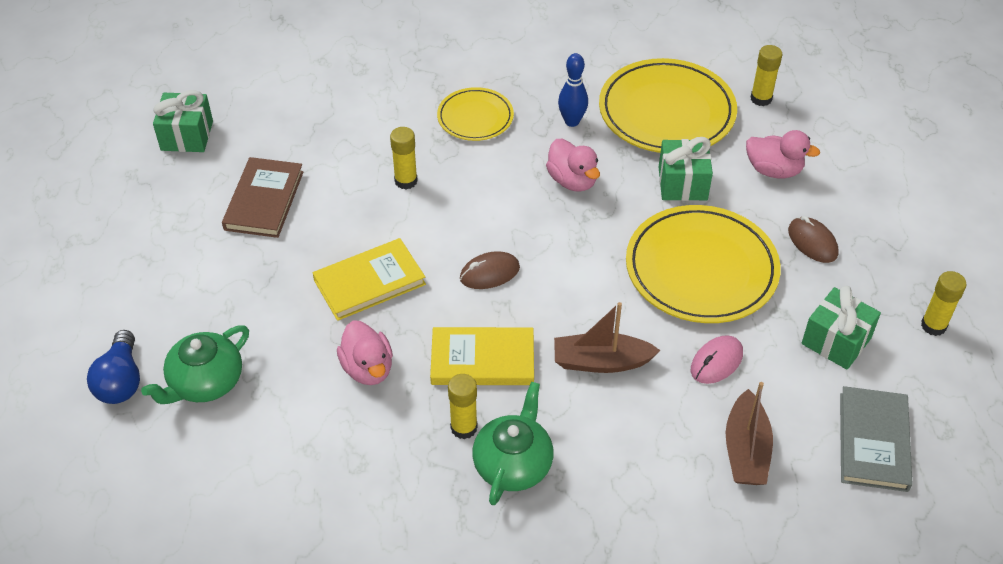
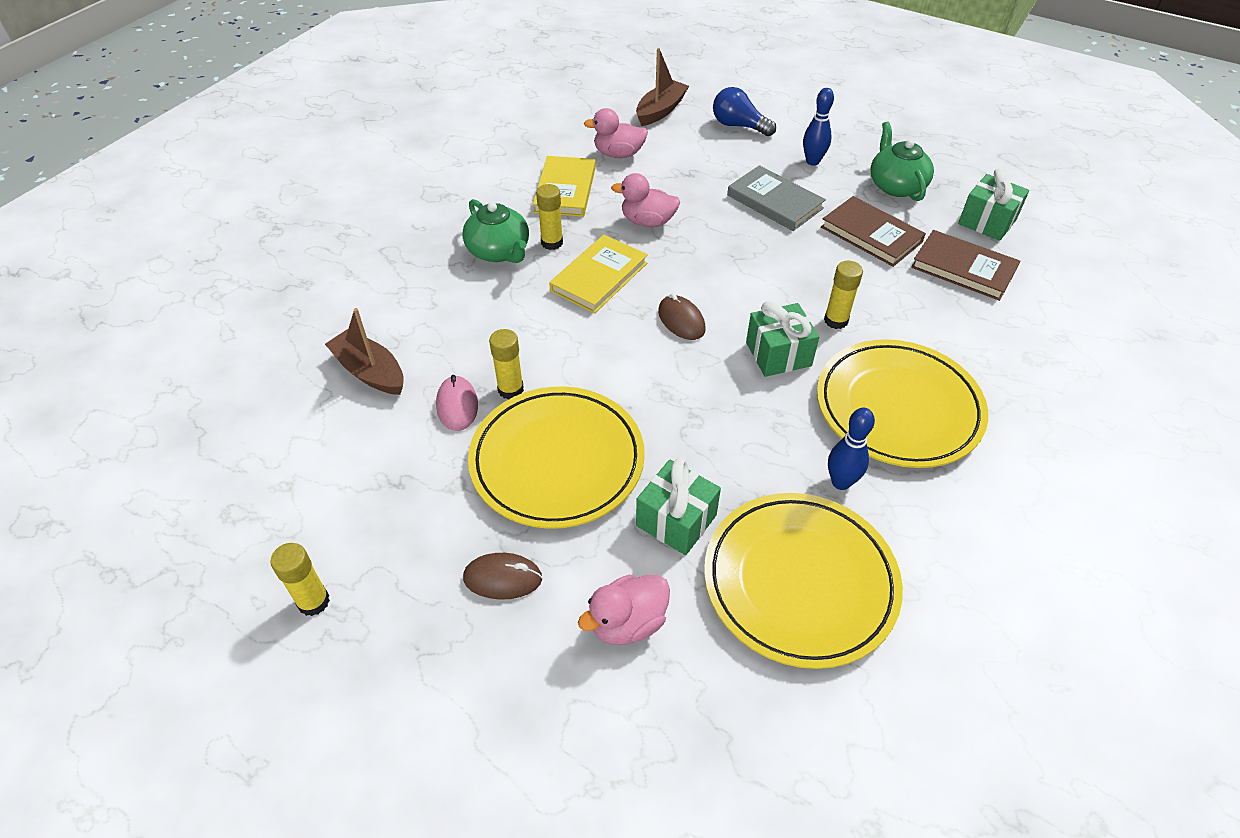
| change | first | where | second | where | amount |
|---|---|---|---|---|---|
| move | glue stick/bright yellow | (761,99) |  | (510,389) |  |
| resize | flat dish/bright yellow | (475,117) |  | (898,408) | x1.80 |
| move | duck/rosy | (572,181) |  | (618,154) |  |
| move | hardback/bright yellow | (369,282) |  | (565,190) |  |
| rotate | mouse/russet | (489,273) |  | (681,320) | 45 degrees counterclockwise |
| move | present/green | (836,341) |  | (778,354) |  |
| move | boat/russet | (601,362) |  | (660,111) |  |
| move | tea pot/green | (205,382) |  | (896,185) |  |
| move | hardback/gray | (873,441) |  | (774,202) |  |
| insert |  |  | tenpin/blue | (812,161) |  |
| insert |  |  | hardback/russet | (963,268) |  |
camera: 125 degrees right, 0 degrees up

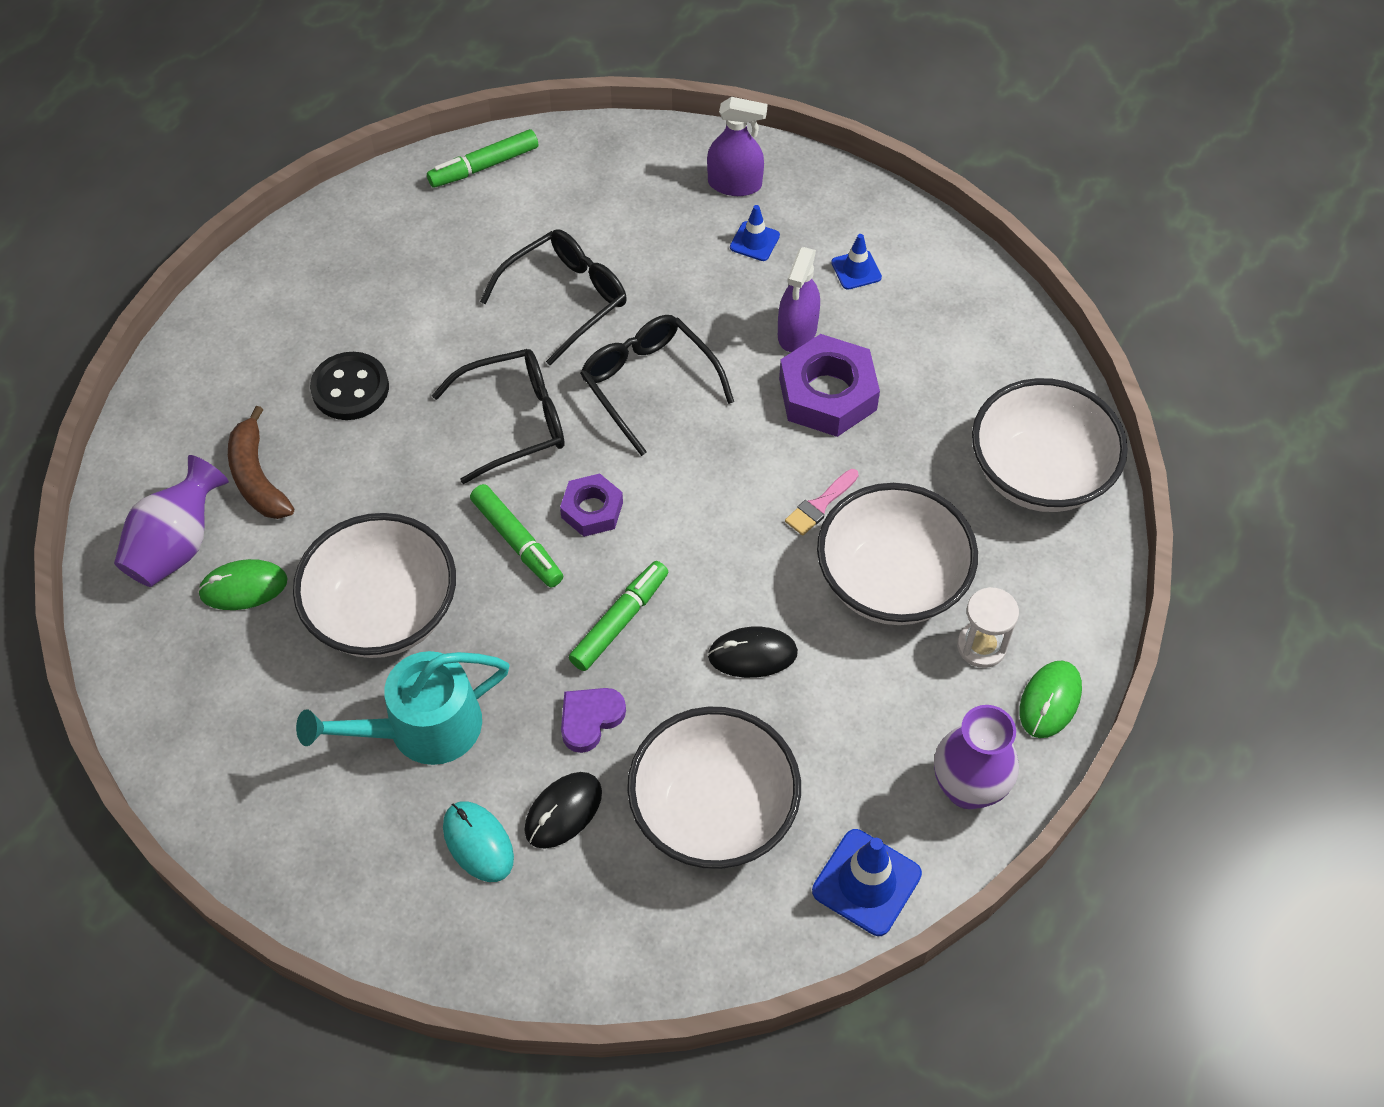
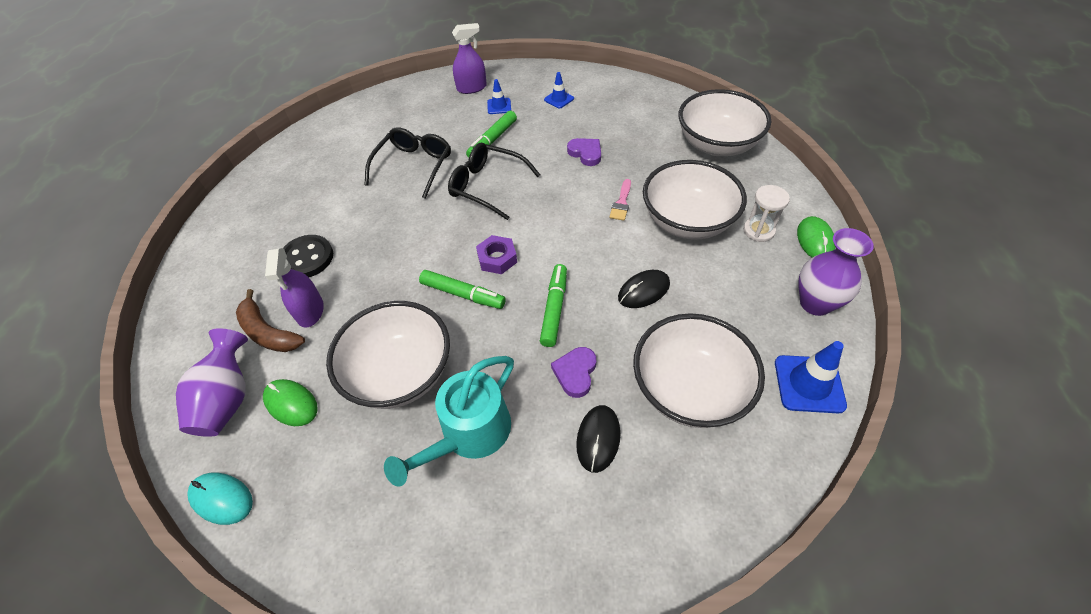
| change | first | where | second | where | amount |
|---|---|---|---|---|---|
| move | marker/green | (484,166) |  | (492,140) |  |
| move | spray cleaner/royal purple | (797,332) |  | (310,311) |  |
| replace | hexagon nut/royal purple | (827,394) | love heart/royal purple | (586,153) |  |
| delete | spectacles/ebony | (515,421) |  |  |  |
| rotate | mouse/green | (243,587) |  | (291,403) | 75 degrees clockwise |
| move | mouse/teal | (478,842) |  | (221,499) |  |
camera: 25 degrees left, 5 degrees down

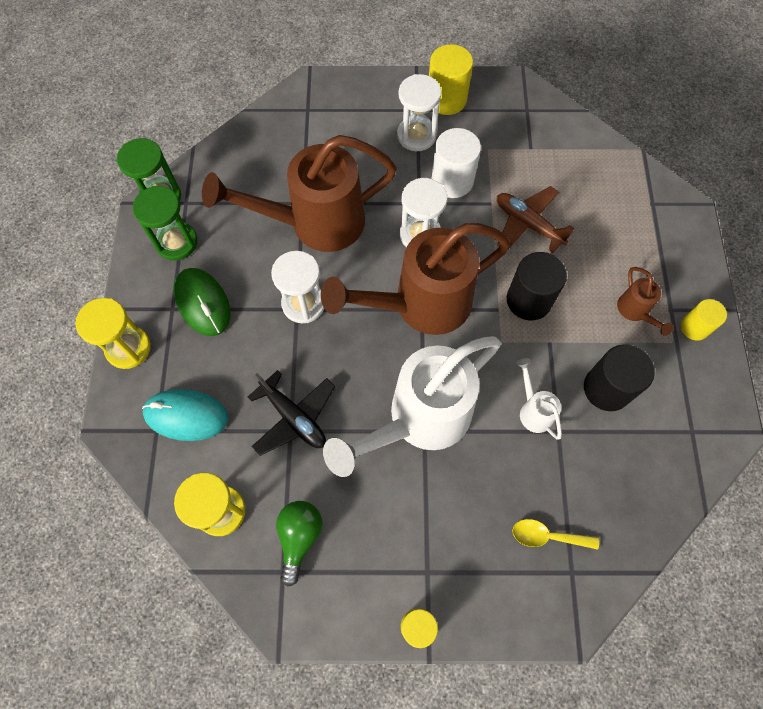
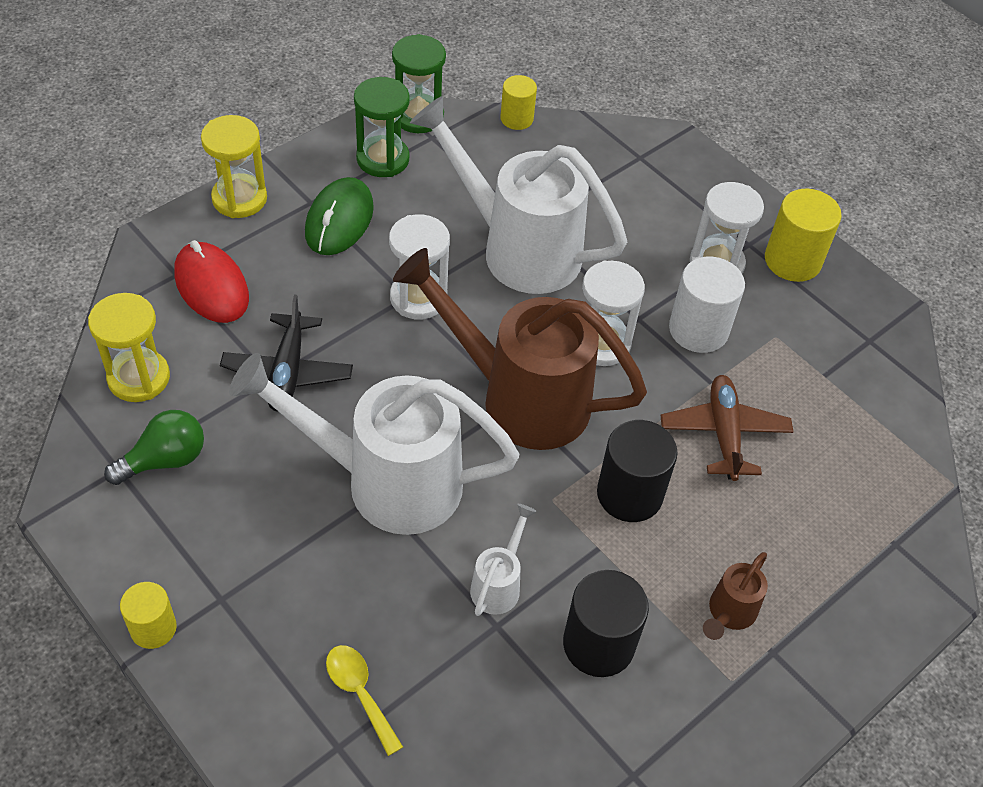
| change | first | where | second | where | amount |
|---|---|---|---|---|---|
| recolor | watering pot/russet | (315,223) | watering pot/snow-white | (518,248) |  |
| move | cylinder/bright yellow | (694,327) |  | (516,119) |  |
| recolor | mouse/teal | (186,416) | mouse/crimson | (211,286) |  |
camera: 45 degrees right, 15 degrees down

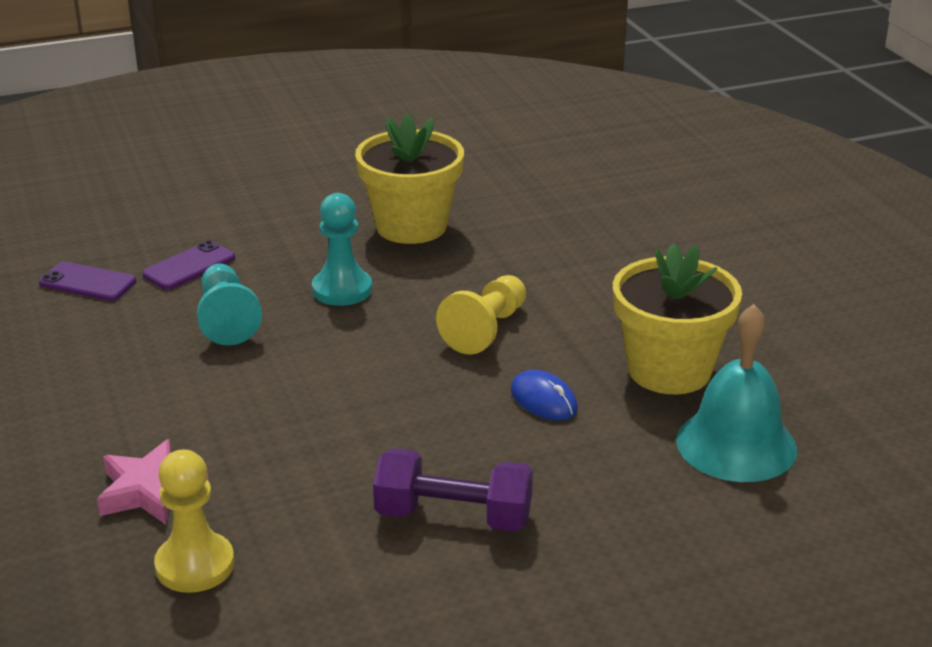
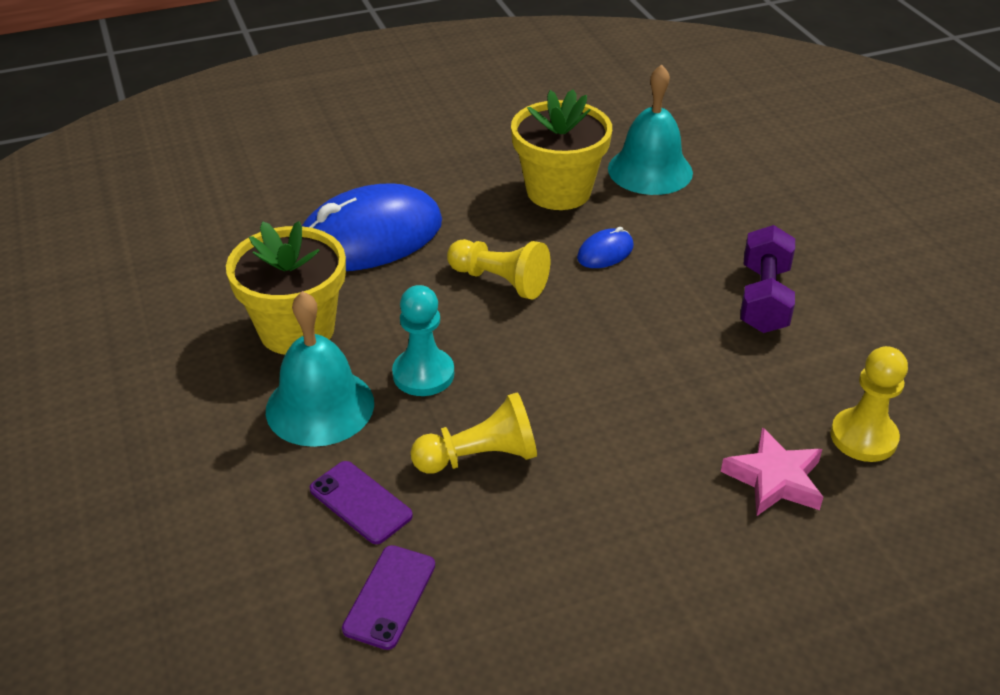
| change | first | where | second | where | amount |
|---|---|---|---|---|---|
| recolor | pawn/teal | (227,319) | pawn/bright yellow | (479,457) |  |
| insert |  |  | mouse/blue | (370,237) |  |
| insert |  |  | bell/teal | (320,406) |  |
camera: 90 degrees left, 10 degrees up

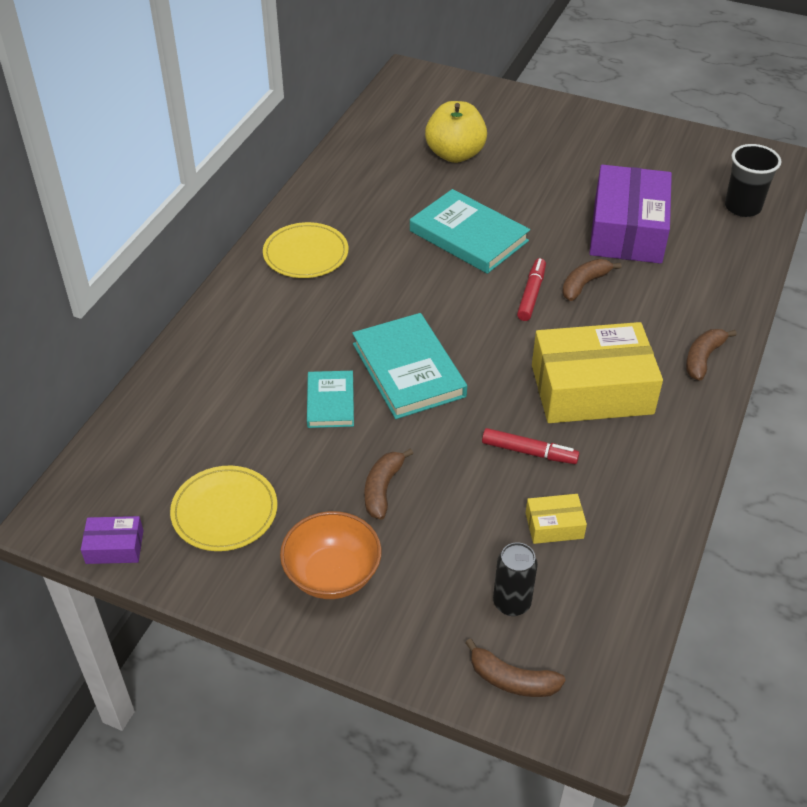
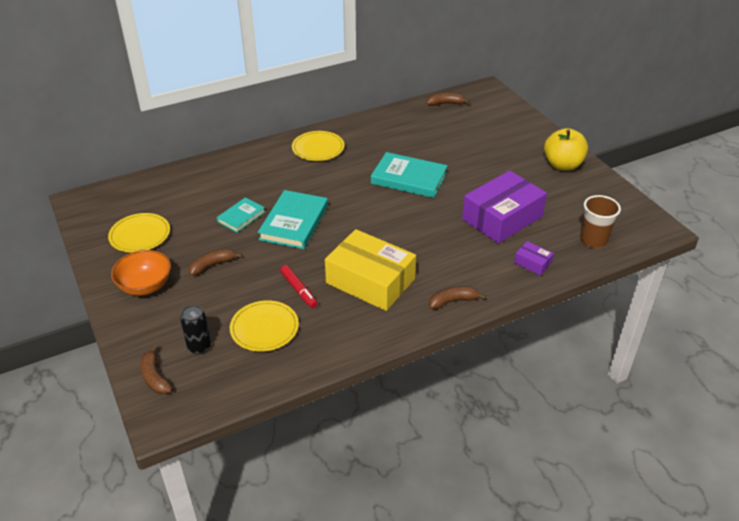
| change | first | where | second | where | amount |
|---|---|---|---|---|---|
| move | toy apple/bright yellow | (455,154) |  | (562,165) |  |
| recolor | cup/ebony | (742,207) | cup/russet | (593,240) |  |
| rotate | hardback/teal | (468,236) |  | (409,178) | 60 degrees counterclockwise |
| delete | marker/crimson | (531,294) |  |  |  |
| move | banana/russet | (584,284) |  | (445,104) |  |
| replace | parcel/bright yellow | (554,525) | flat dish/bright yellow | (264,328) |  |
| move | parcel/royal purple | (114,547) |  | (532,263) |  |
camera: 40 degrees right, 5 degrees down

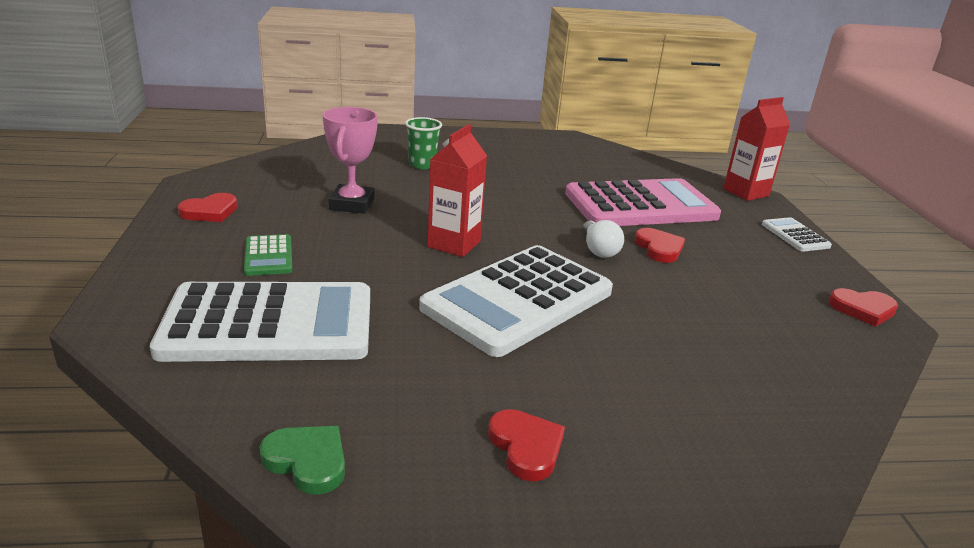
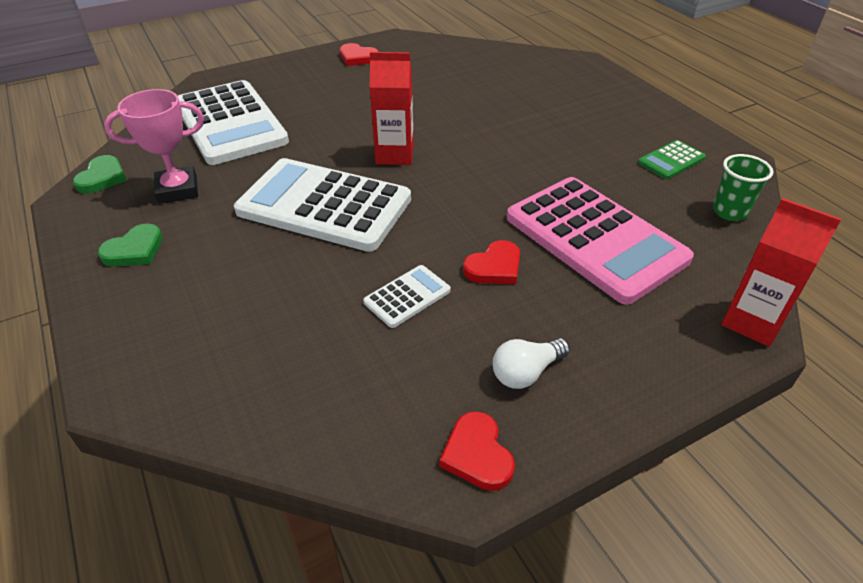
| change | first | where | second | where | amount |
|---|---|---|---|---|---|
| move | prize cup/rosy | (352,204) |  | (178,190) |  |
| move | cup/green | (422,164) |  | (729,212) |  |
| move | calculator/snow-white | (795,235) |  | (407,296) |  |
| move | lightbulb/snow-white | (598,250) |  | (526,372) |  |
| move | calculator/green | (268,256) |  | (671,160) |  |
| recolor | love heart/crimson | (526,447) | love heart/green | (134,250) |  |
camera: 70 degrees right, 15 degrees up

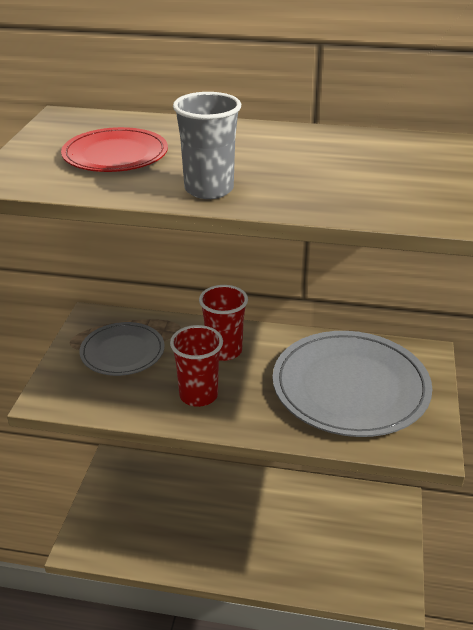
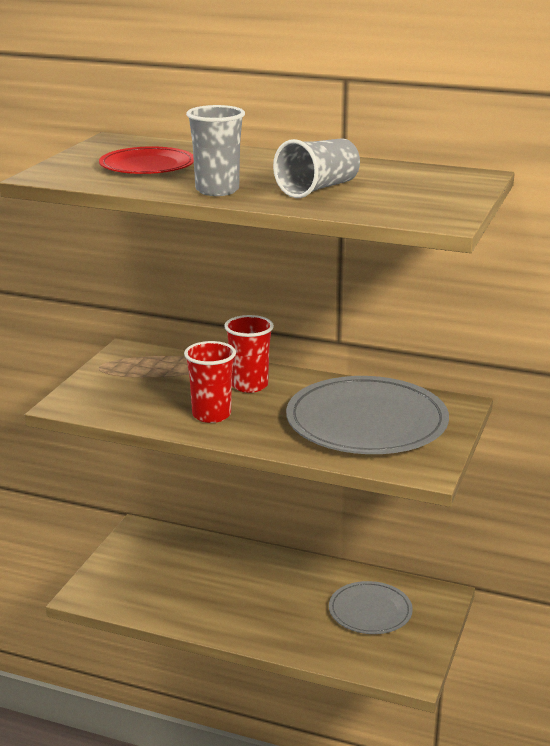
| change | first | where | second | where | amount |
|---|---|---|---|---|---|
| move | flat dish/gray | (122,352) |  | (370,611) |  |
| insert |  |  | cup/gray | (318,189) |  |
camera: 10 degrees right, 10 degrees down

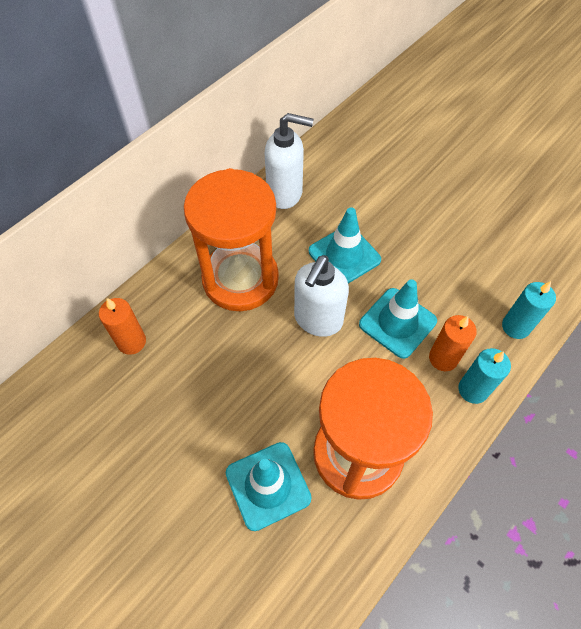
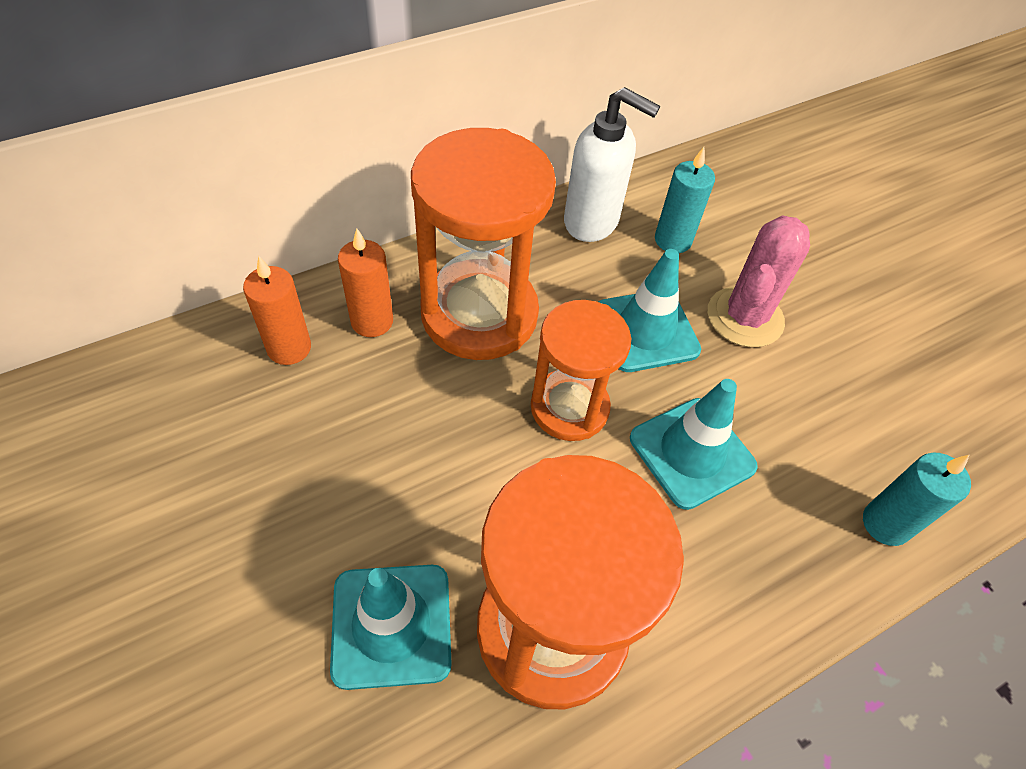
| change | first | where | second | where | amount |
|---|---|---|---|---|---|
| replace | pump bottle/snow-white | (318,320) | sand timer/orange-coloured | (569,407) |  |
| move | wax candle/orange-coloured | (443,358) |  | (372,321) |  |
| move | wax candle/teal | (473,390) |  | (673,240) |  |
| insert |  |  | prickly plant/rosy | (745,317) |  |
camera: 15 degrees right, 5 degrees down

